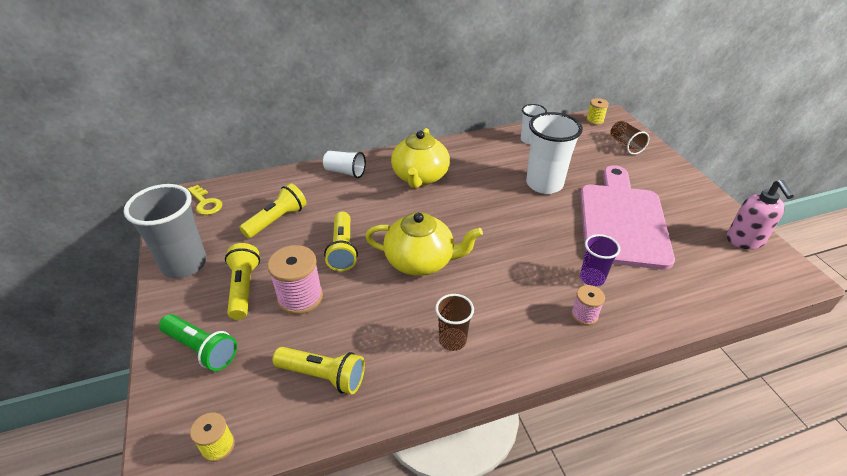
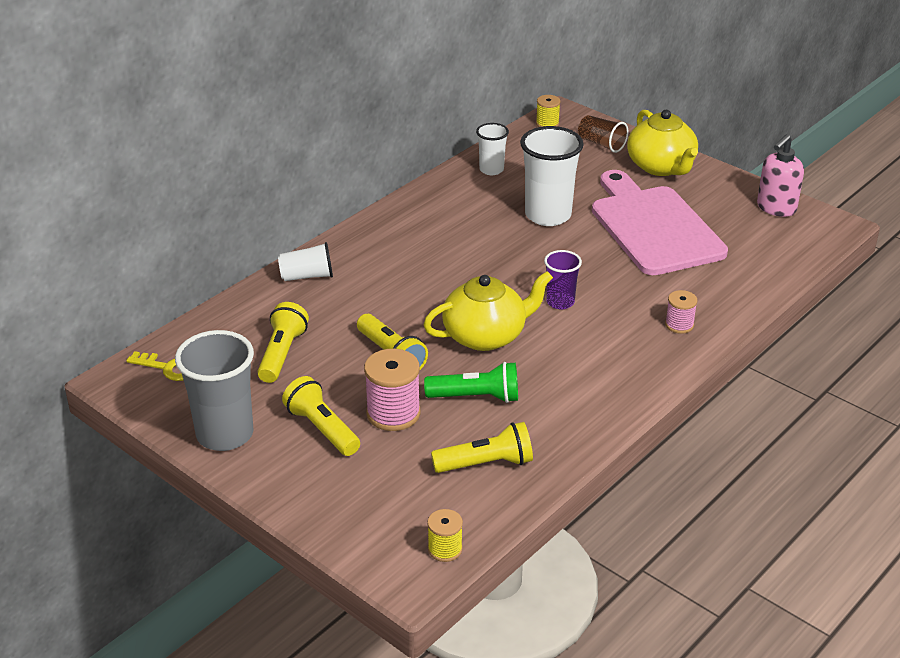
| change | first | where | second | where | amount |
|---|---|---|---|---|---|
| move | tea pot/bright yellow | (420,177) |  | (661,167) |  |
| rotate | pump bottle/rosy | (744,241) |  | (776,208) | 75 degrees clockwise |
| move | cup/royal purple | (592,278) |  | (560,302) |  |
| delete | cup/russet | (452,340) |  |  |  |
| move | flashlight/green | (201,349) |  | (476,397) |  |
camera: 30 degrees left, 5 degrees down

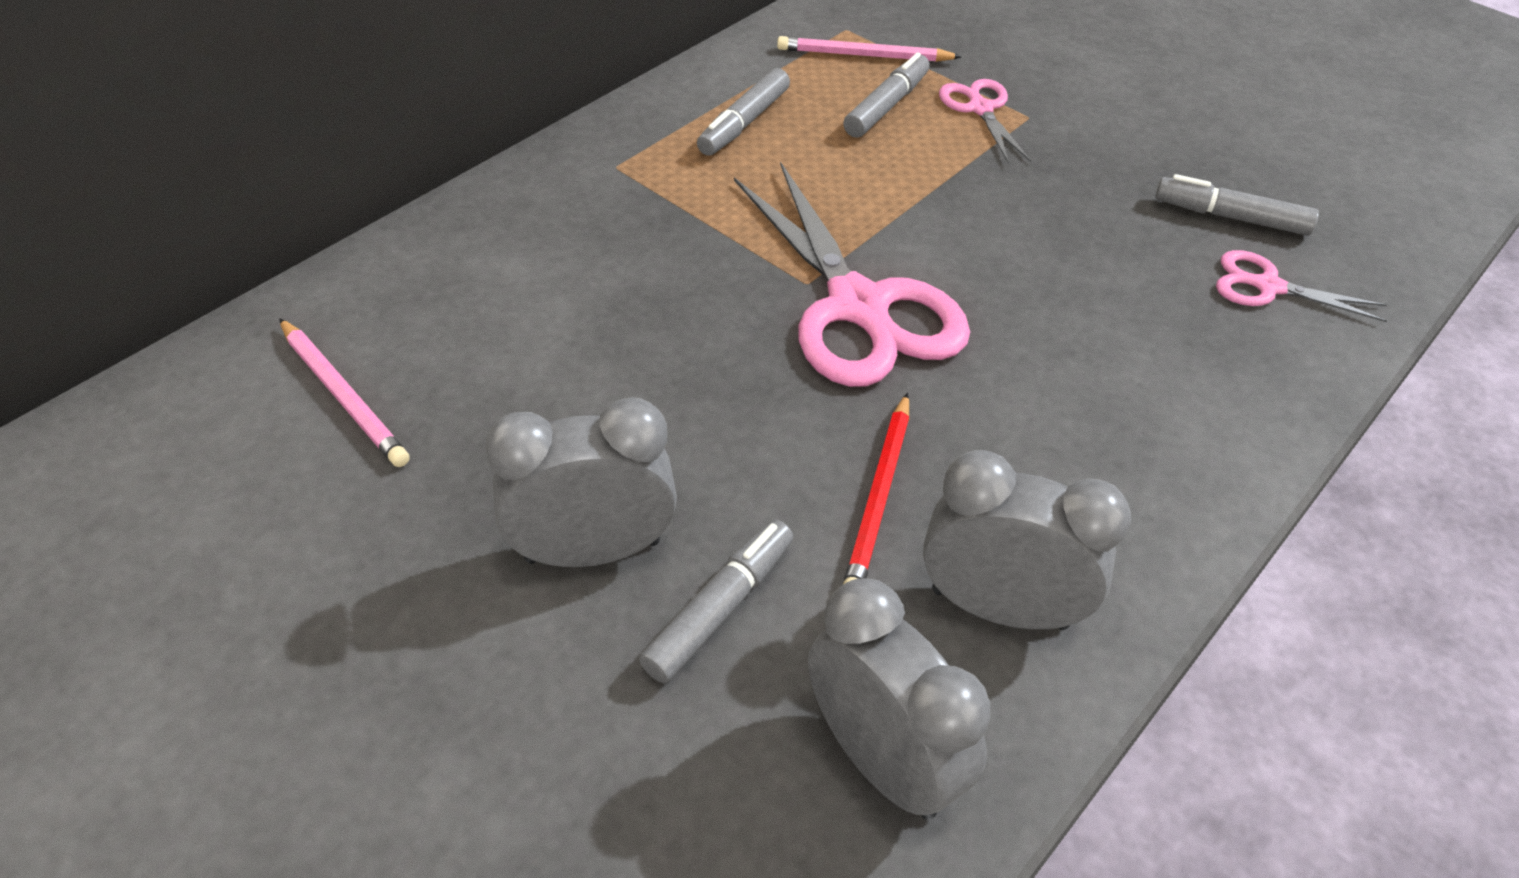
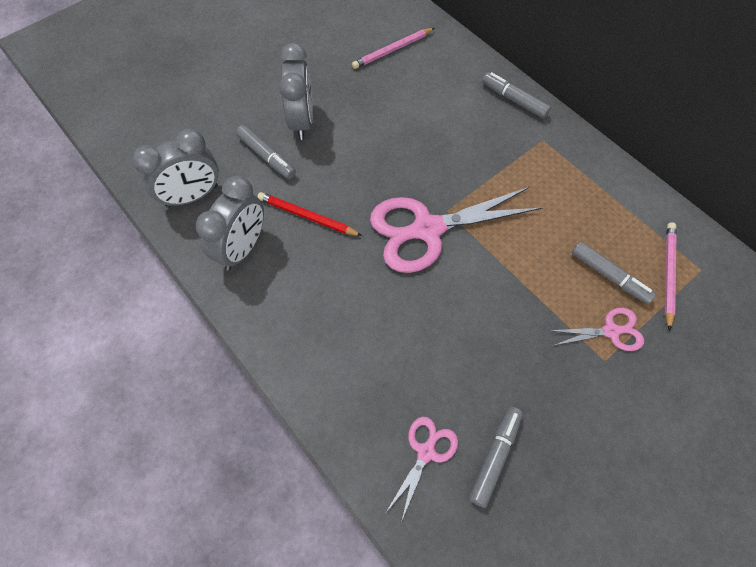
| change | first | where | second | where | amount |
|---|---|---|---|---|---|
| move | marker/gray | (744,123) |  | (514,100) |  |
camera: 100 degrees right, 15 degrees up

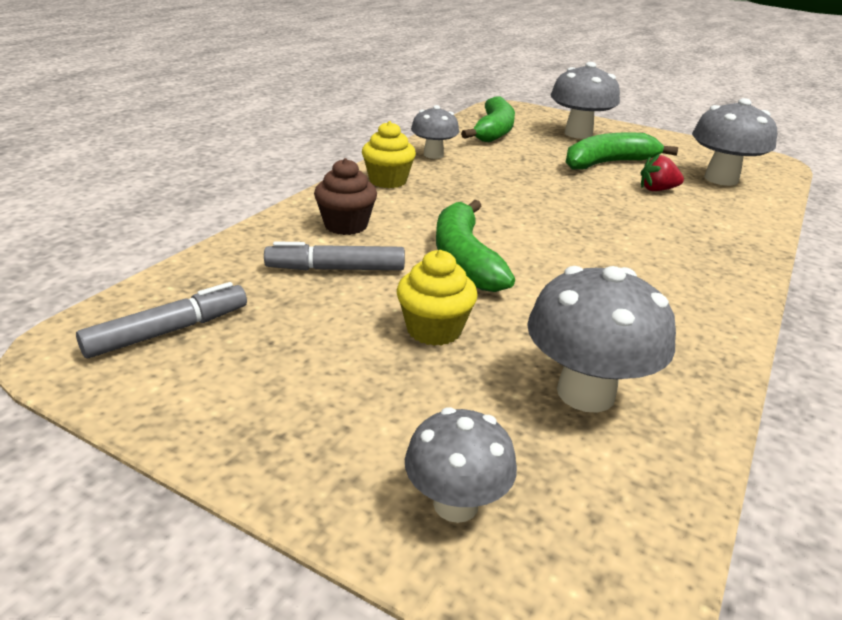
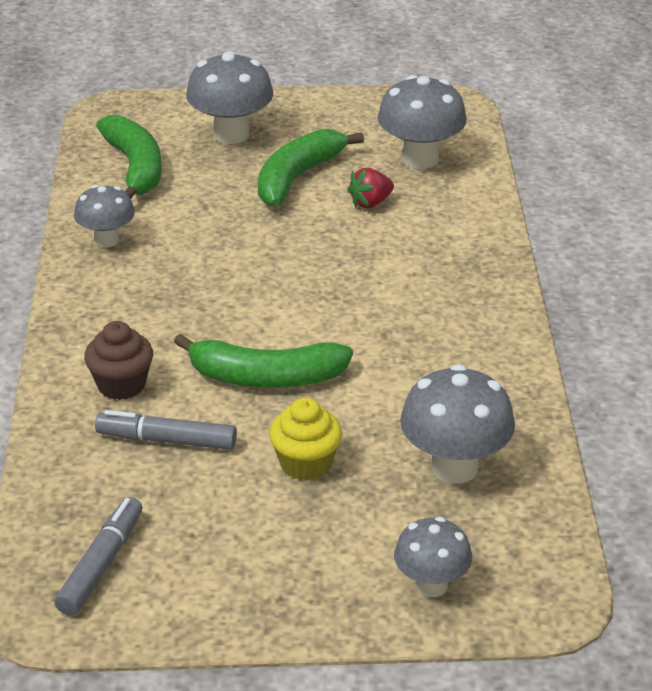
| change | first | where | second | where | amount |
|---|---|---|---|---|---|
| delete | muffin/bright yellow | (388,181) |  |  |  |
| rotate | banana/green | (464,259) |  | (266,377) | 45 degrees counterclockwise |
| rotate | marker/gray | (335,269) |  | (166,440) | 45 degrees clockwise |
camera: 30 degrees left, 5 degrees up

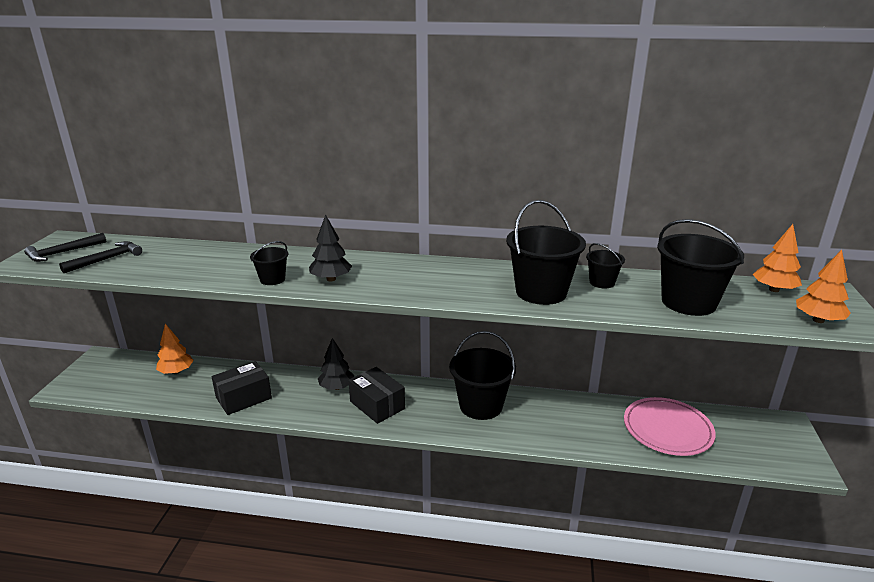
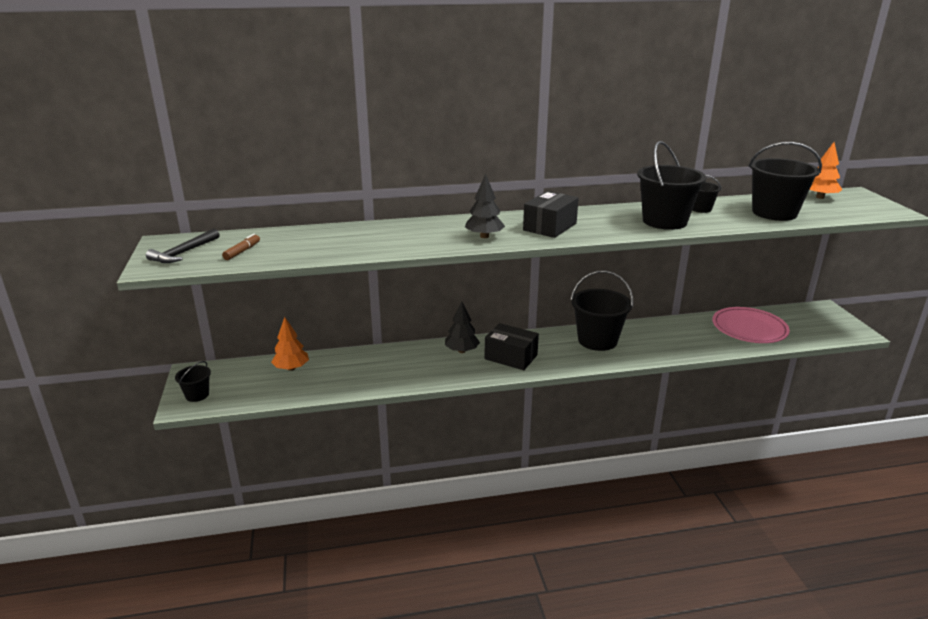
| change | first | where | second | where | amount |
|---|---|---|---|---|---|
| replace | hammer/ebony | (107,259) | marker/russet | (242,251) |  |
| move | pail/ebony | (272,279) |  | (197,395) |  |
| delete | tree/orange-coloured | (818,320) |  |  |  |
| move | parcel/ebony | (243,398) |  | (550,227) |  |
camera: 20 degrees left, 0 degrees up

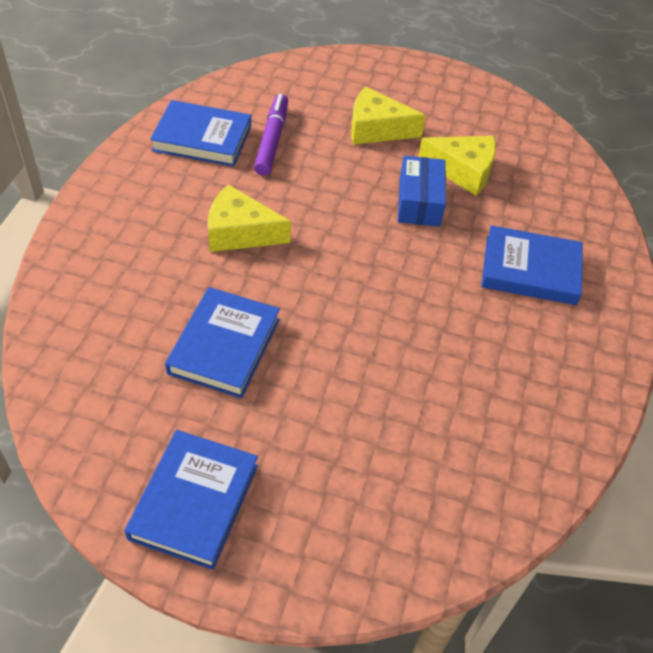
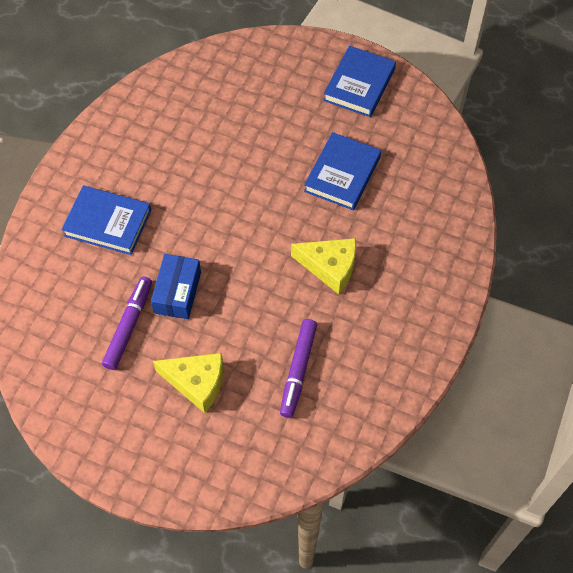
| change | first | where | second | where | amount |
|---|---|---|---|---|---|
| delete | hardback/blue | (202,138) |  |  |  |
| replace | cheese wedge/bright yellow | (463,171) | marker/royal purple | (129,326) |  |
camera: 170 degrees left, 10 degrees up

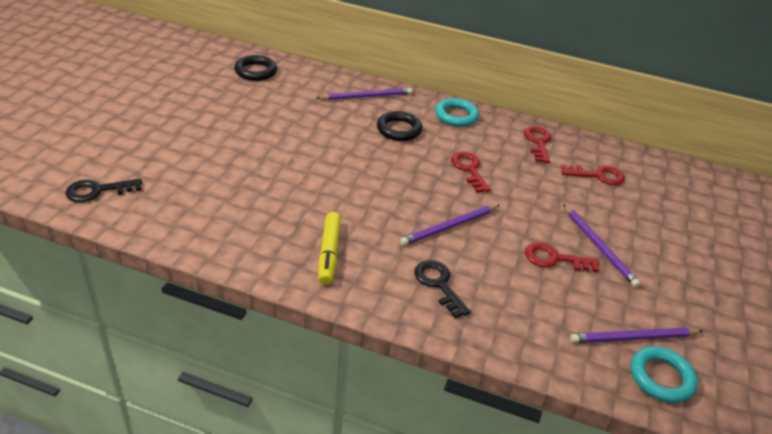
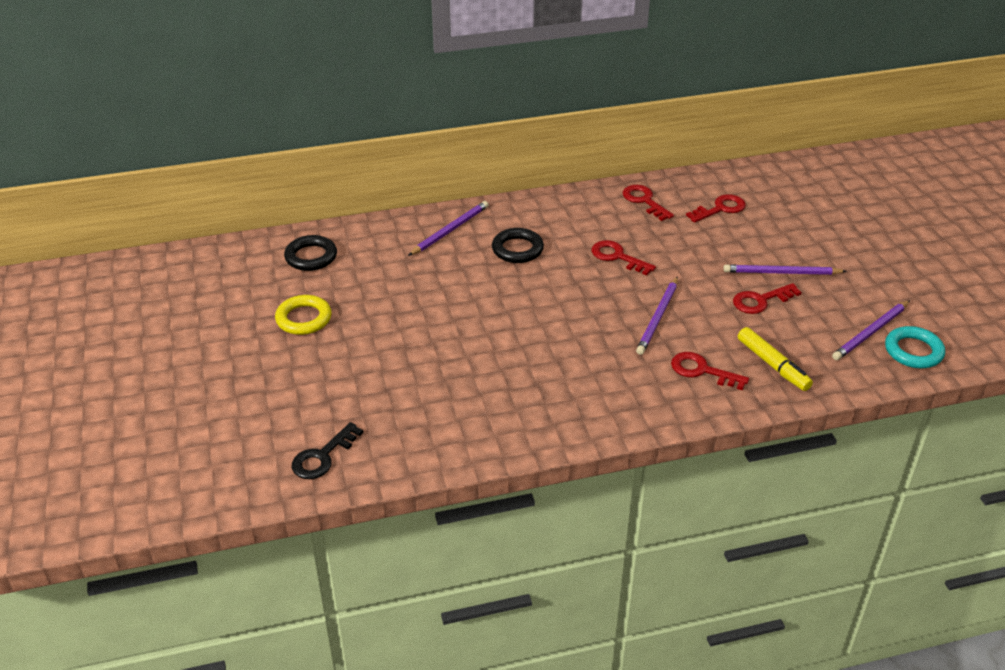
| change | first | where | second | where | amount |
|---|---|---|---|---|---|
| delete | torus/teal | (456,116) |  |  |  |
| rotate | wooden pencil/royal purple | (599,247) |  | (781,273) | 150 degrees clockwise |
| move | marker/bright yellow | (329,253) |  | (773,365) |  |
| recolor | latchkey/ebony | (438,284) | latchkey/crimson | (702,371) |  |
| insert |  |  | torus/bright yellow | (304,318) |  |
camera: 30 degrees left, 0 degrees up

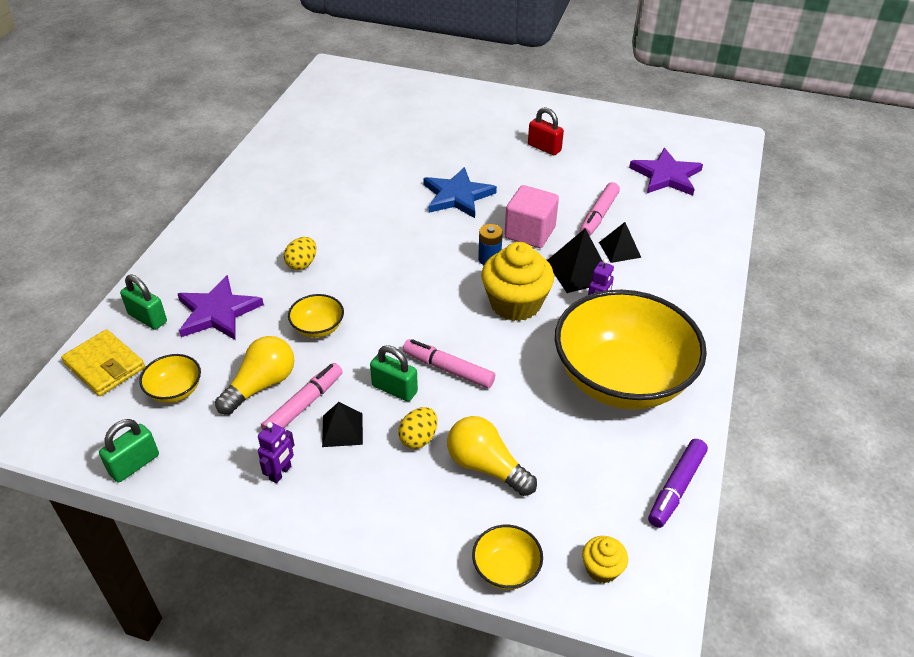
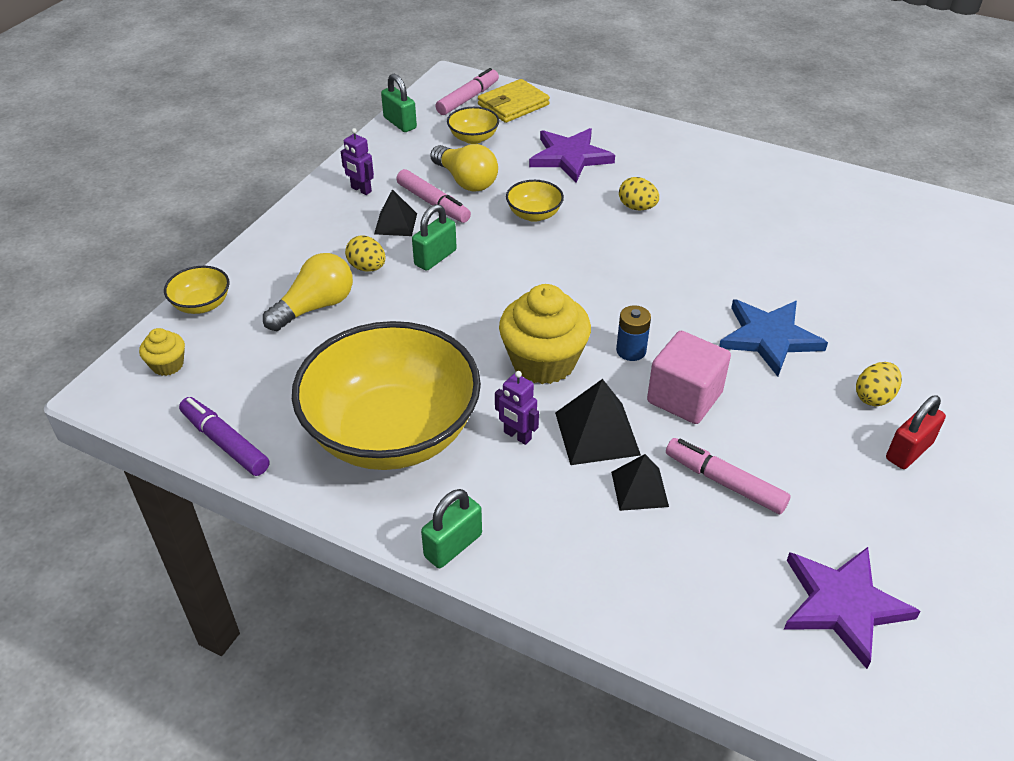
| change | first | where | second | where | amount |
|---|---|---|---|---|---|
| move | lock/green | (147,318) |  | (453,546) |  |
| move | marker/rosy | (448,369) |  | (467,99) |  |
| insert |  |  | egg shape/bright yellow | (874,397) |  |
camera: 100 degrees right, 0 degrees up

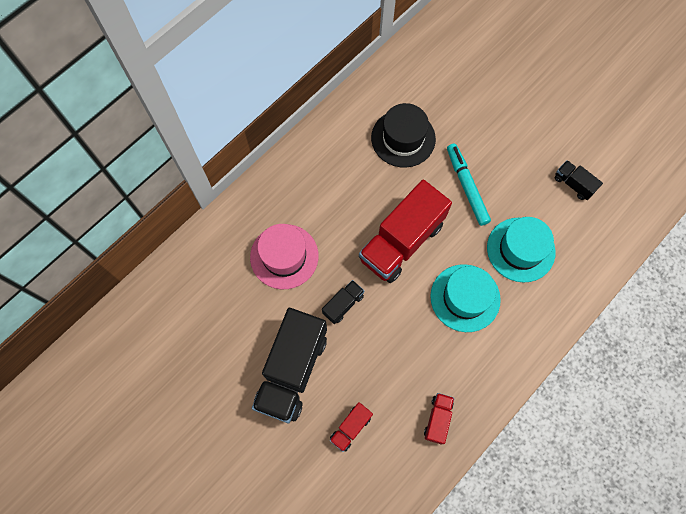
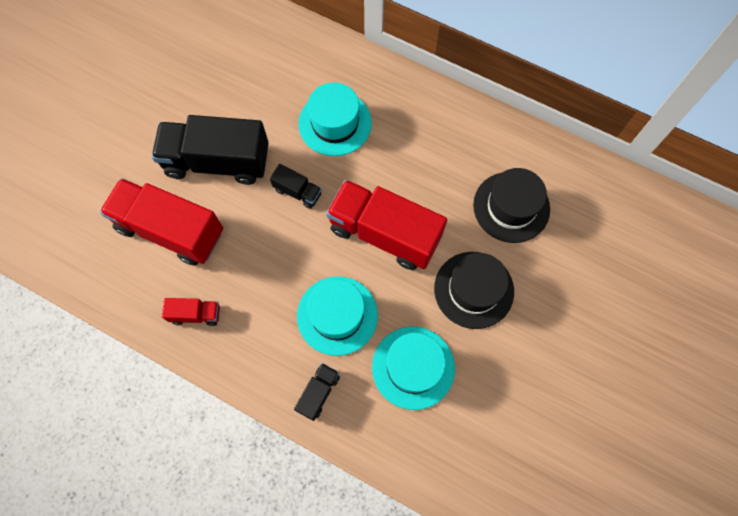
| change | first | where | second | where | amount |
|---|---|---|---|---|---|
| replace | marker/teal | (466,187) | top hat/ebony | (473,290) |  |
| move | truck/ebony | (573,184) |  | (318,393) |  |
| recolor | top hat/rosy | (284,256) | top hat/teal | (335,123) |  |
| resize | truck/crimson | (351,428) |  | (171,230) | x2.21 |
camera: 75 degrees right, 0 degrees up

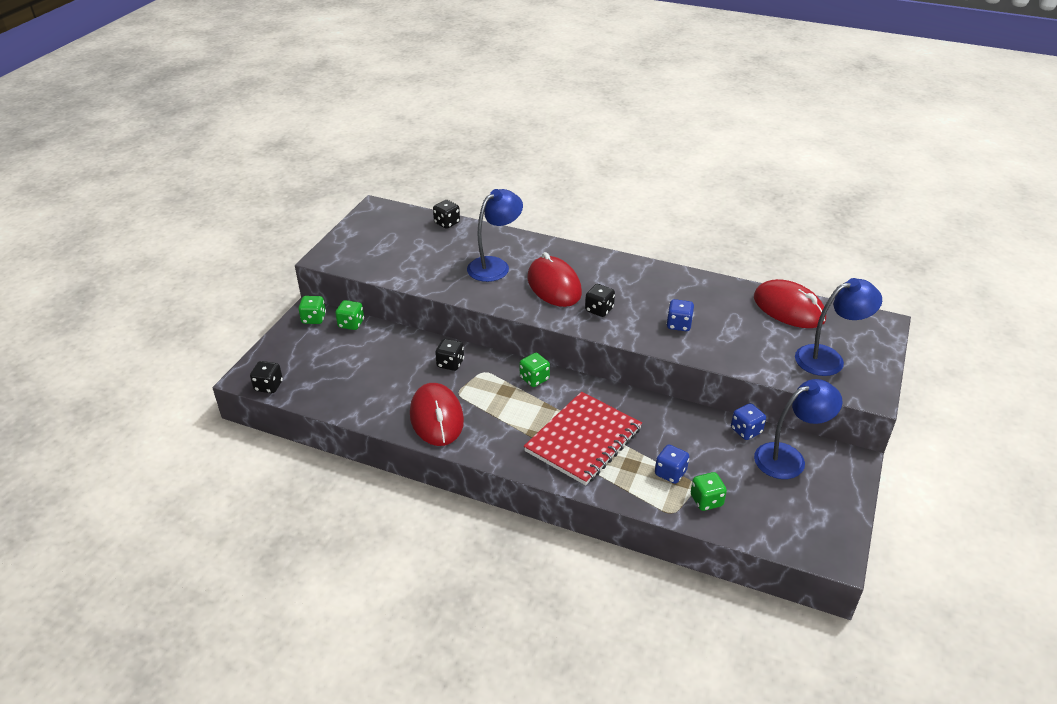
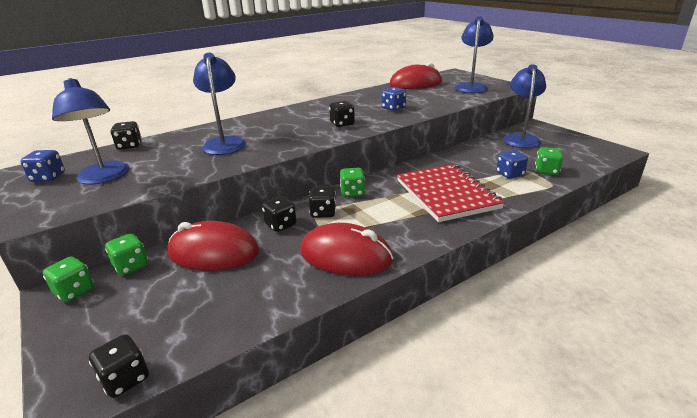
| change | first | where | second | where | amount |
|---|---|---|---|---|---|
| move | mouse/crimson | (554,286) |  | (214,252) |  |
| move | game die/blue | (746,431) |  | (48,178) |  |
| insert |  |  | reading lamp/blue | (105,178) |  |
| insert |  |  | game die/ebony | (323,213) |  |
camera: 55 degrees left, 10 degrees down

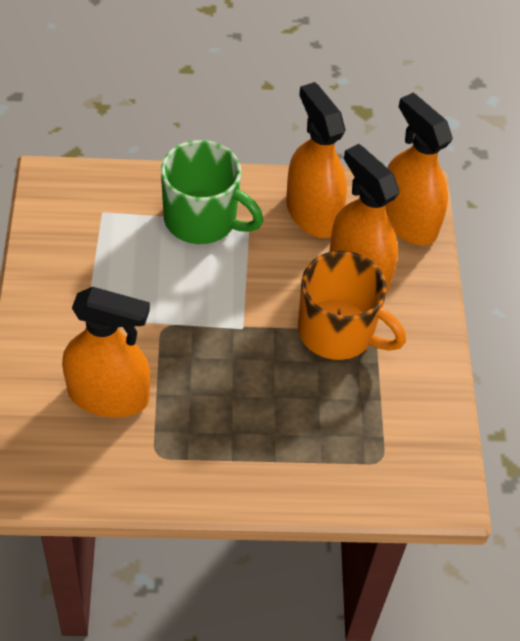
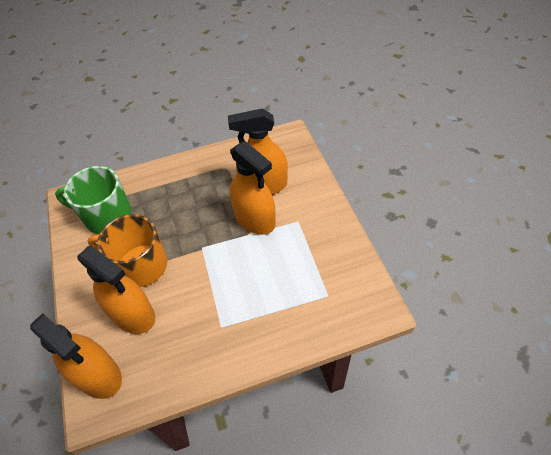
| change | first | where | second | where | amount |
|---|---|---|---|---|---|
| move | spray cleaner/orange-coloured | (312,213) |  | (254,219) |  |
| move | coffee mug/green | (202,219) |  | (107,216) |  |
camera: 170 degrees right, 0 degrees up

